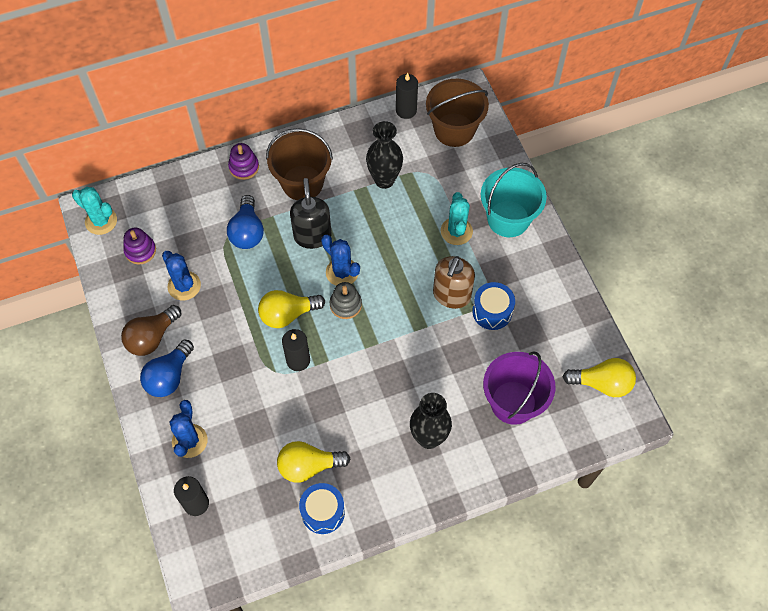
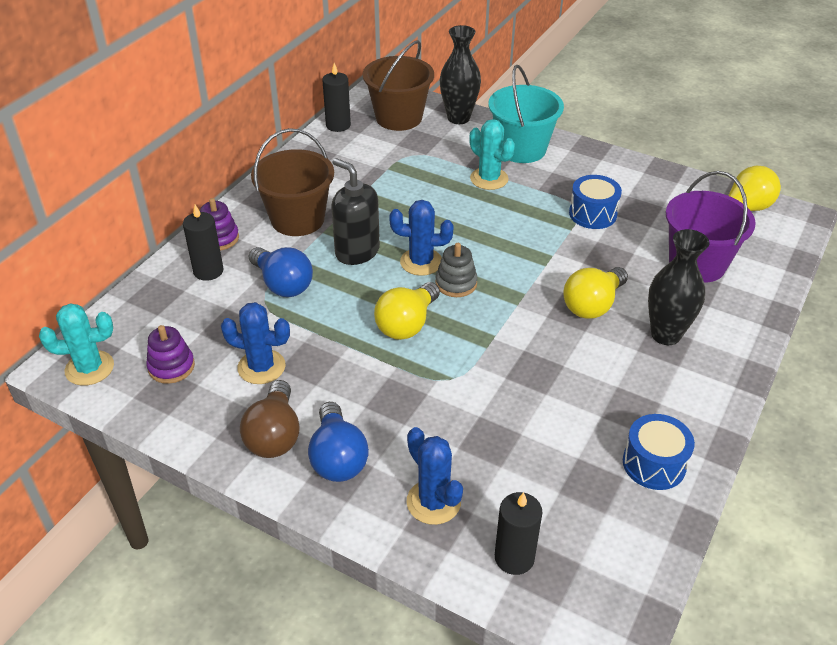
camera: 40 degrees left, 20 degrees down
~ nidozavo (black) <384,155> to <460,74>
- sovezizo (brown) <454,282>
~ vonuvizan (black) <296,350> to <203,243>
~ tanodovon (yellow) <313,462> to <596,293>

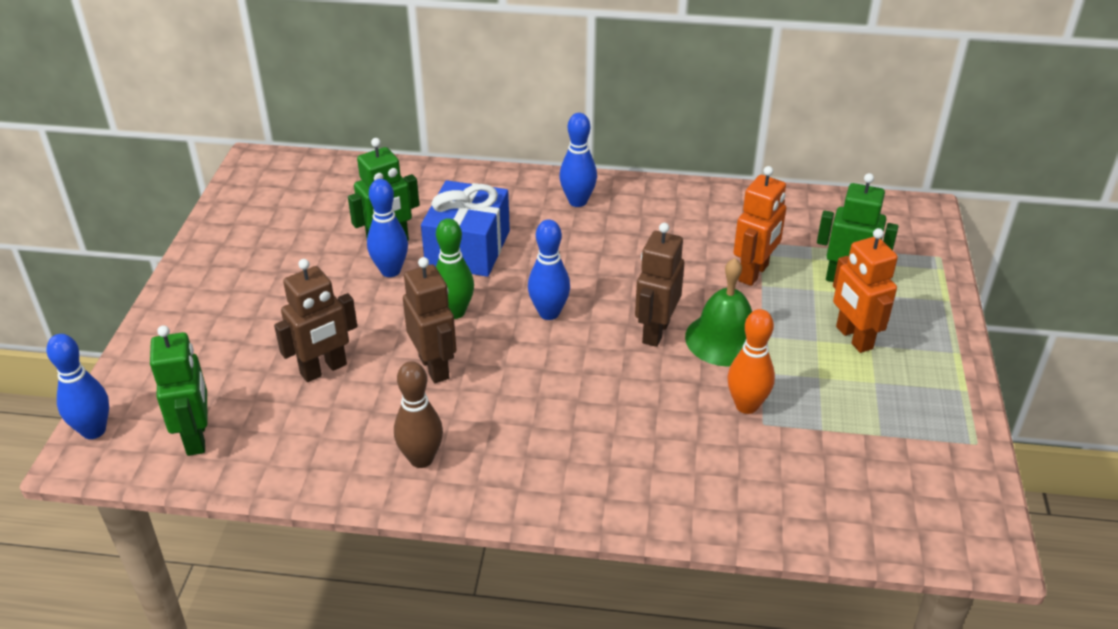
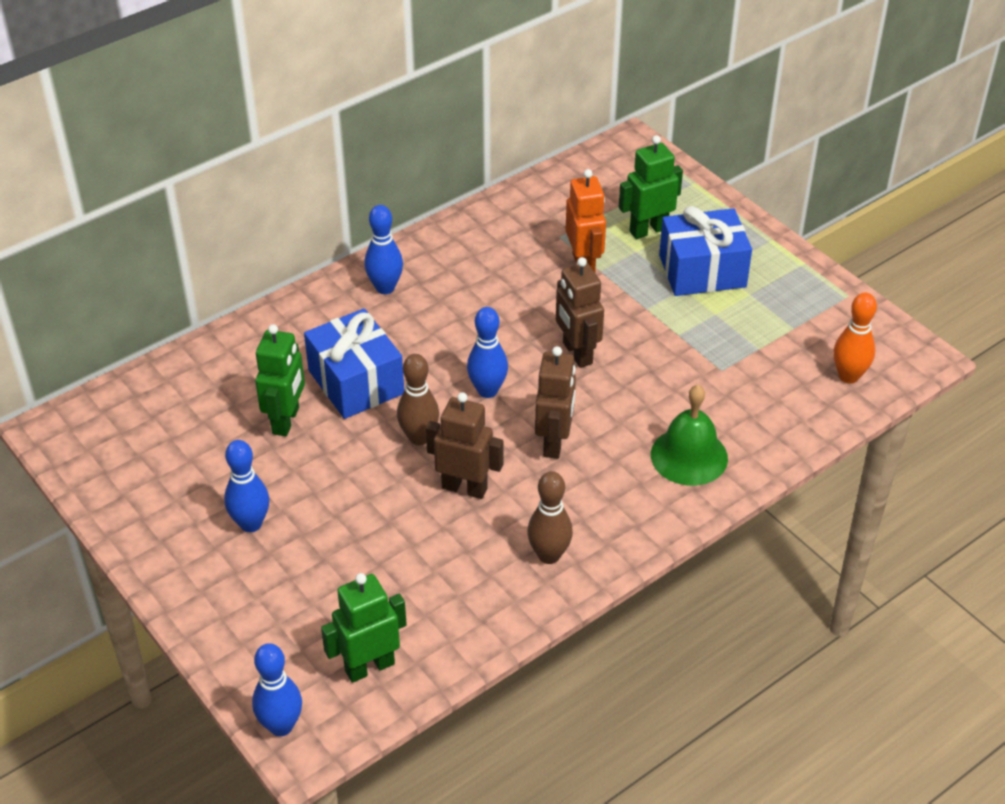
camera: 45 degrees left, 5 degrees up
~ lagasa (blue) <387,228> to <246,486>
~ lagasa (green) <455,268> to lagasa (brown) <418,399>
~ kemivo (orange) <865,290> to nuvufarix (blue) <705,251>
~ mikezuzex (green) <718,312> to <689,435>
~ kemivo (brown) <315,320> to <555,402>
~ lagasa (orange) <751,361> to <855,338>
~ kemivo (green) <179,390> = <364,628> 60 degrees counterclockwise

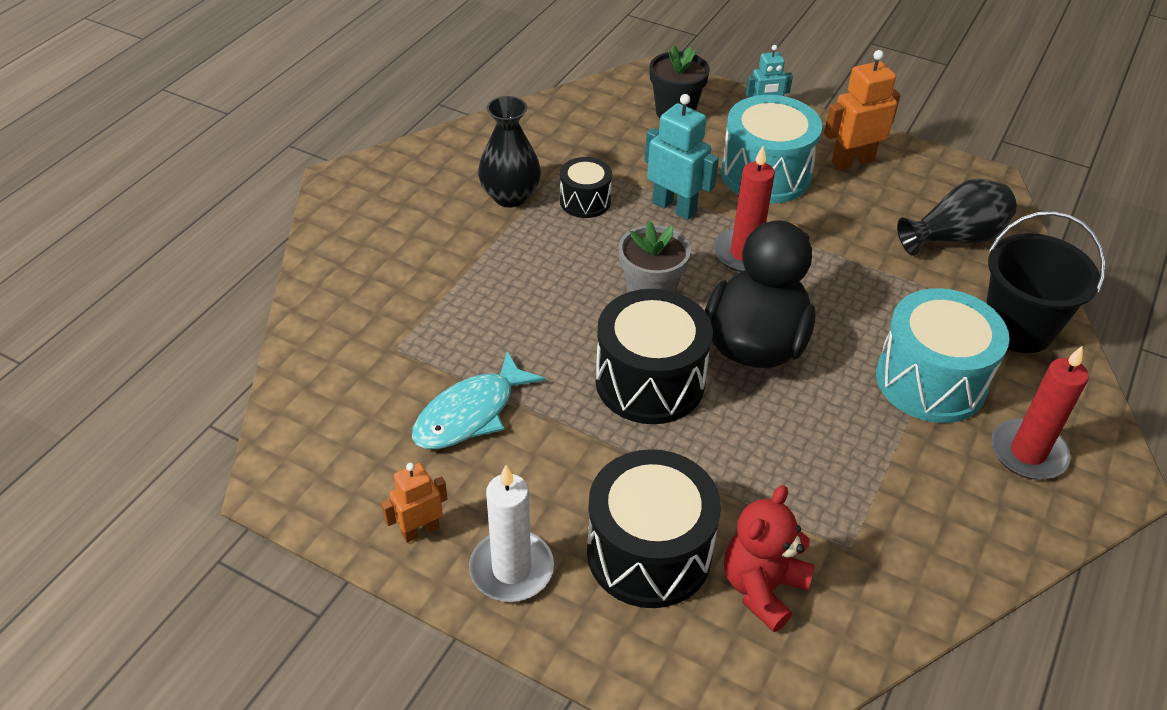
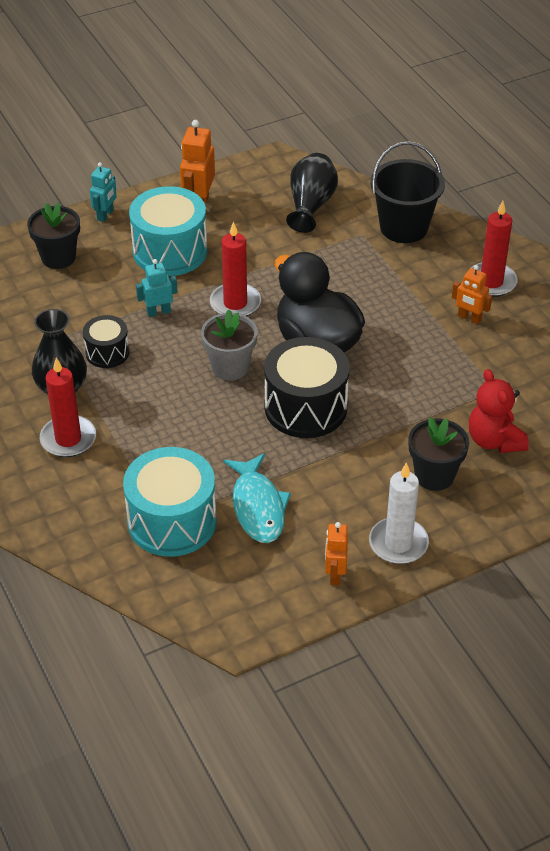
camera: 55 degrees left, 0 degrees up
~ kemivo (turquoise) <682,157> = <157,288> x0.63
~ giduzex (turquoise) <942,355> to <169,502>
~ giduzex (black) <654,528> to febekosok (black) <438,454>
+ kemivo (orange) <472,294>
+ vonuvizan (red) <68,407>

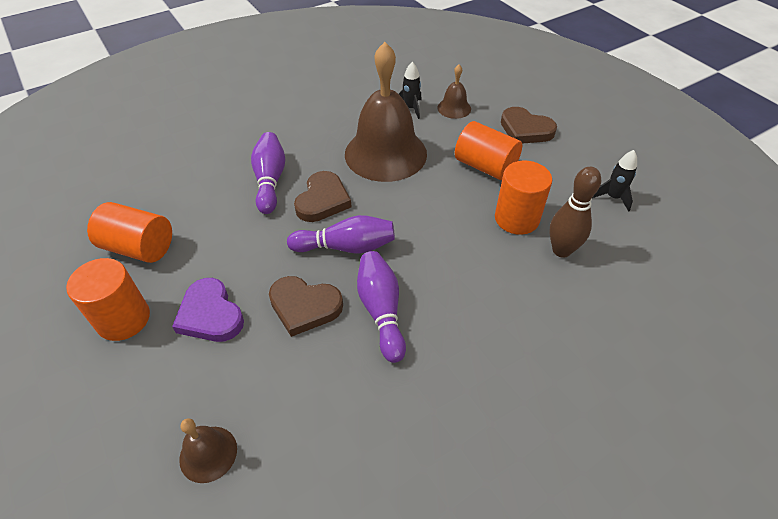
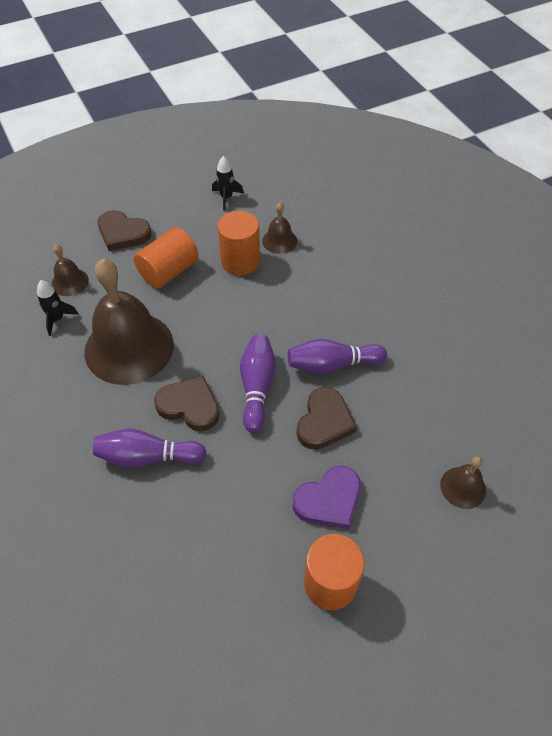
camera: 85 degrees left, 5 degrees up
~ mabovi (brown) <529,125> = <124,230> 75 degrees clockwise
~ lagasa (brown) <575,212> to mikezuzex (brown) <279,228>
- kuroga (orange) <129,232>

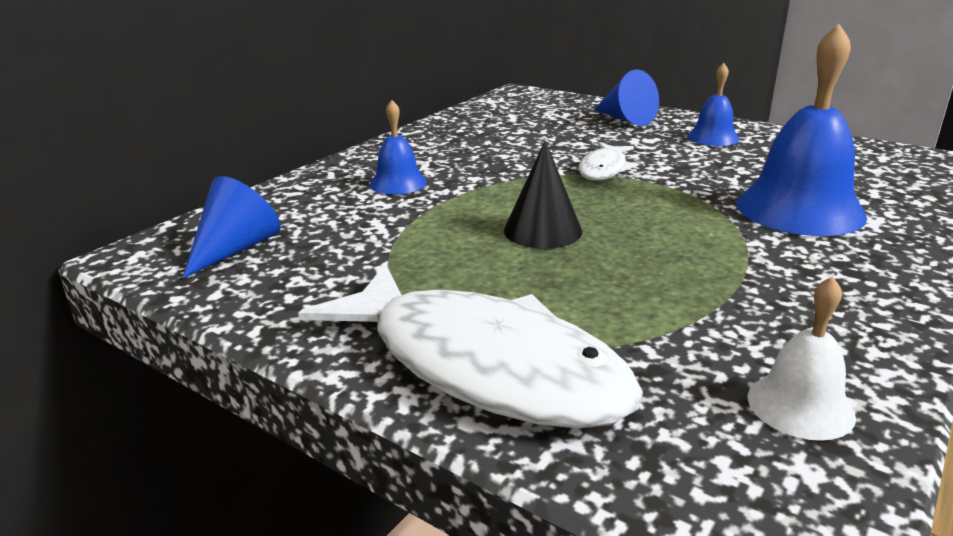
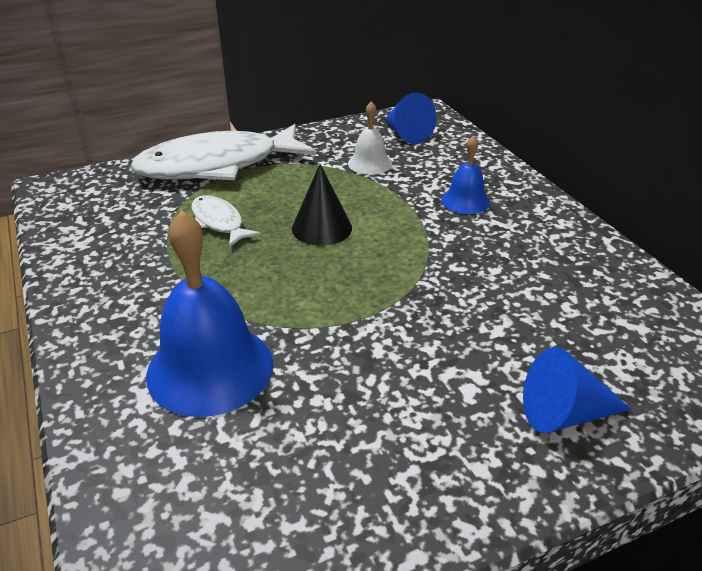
camera: 120 degrees right, 10 degrees up
- mikezuzex (blue) <713,104>
~ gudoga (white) <607,161> to <226,221>
~ mikezuzex (white) <802,358> to <370,138>

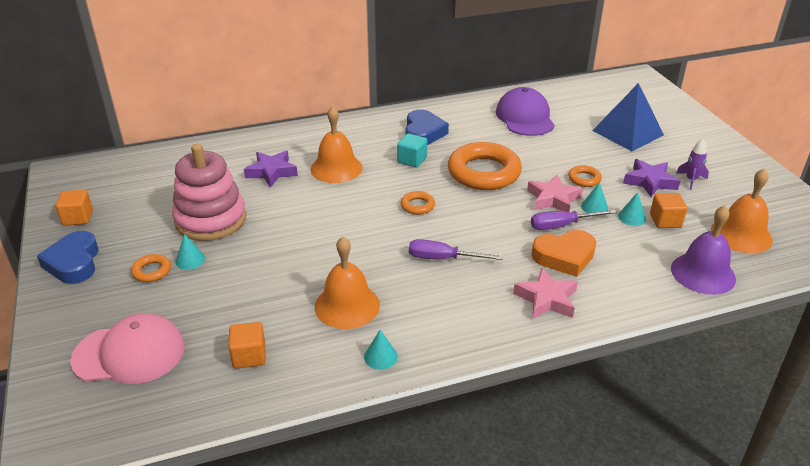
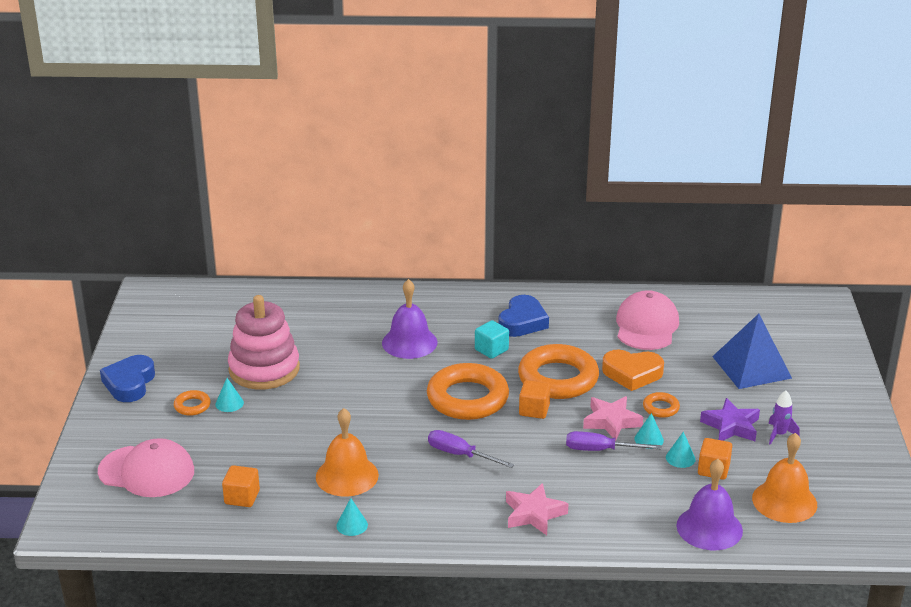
camera: 20 degrees right, 5 degrees down
~ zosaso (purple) <525,111> to zosaso (pink) <647,320>
~ mikezuzex (orange) <337,144> to mikezuzex (purple) <409,319>
- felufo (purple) <271,169>
~ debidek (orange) <74,208> to <535,399>
~ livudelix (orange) <418,203> = <468,391> x2.26
~ mabovi (orange) <563,253> to <633,370>

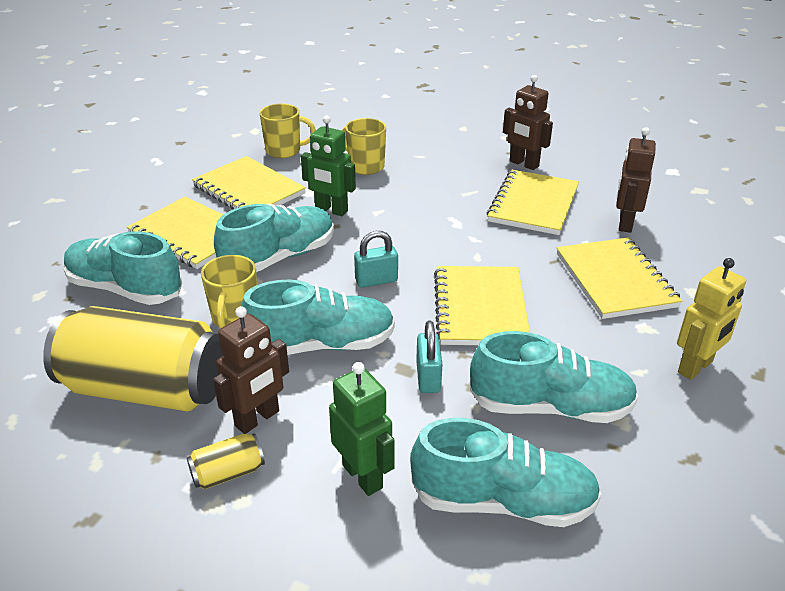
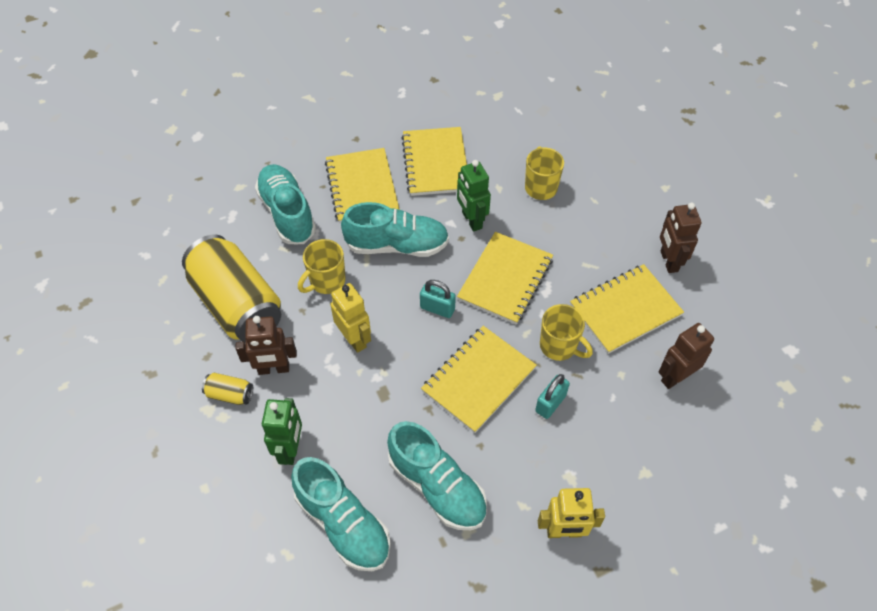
camera: 40 degrees right, 20 degrees up
~ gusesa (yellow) <288,131> to <566,332>
~ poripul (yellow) <619,278> to <505,278>
~ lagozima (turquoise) <318,317> to kemivo (yellow) <350,318>
~ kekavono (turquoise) <429,357> to <552,396>

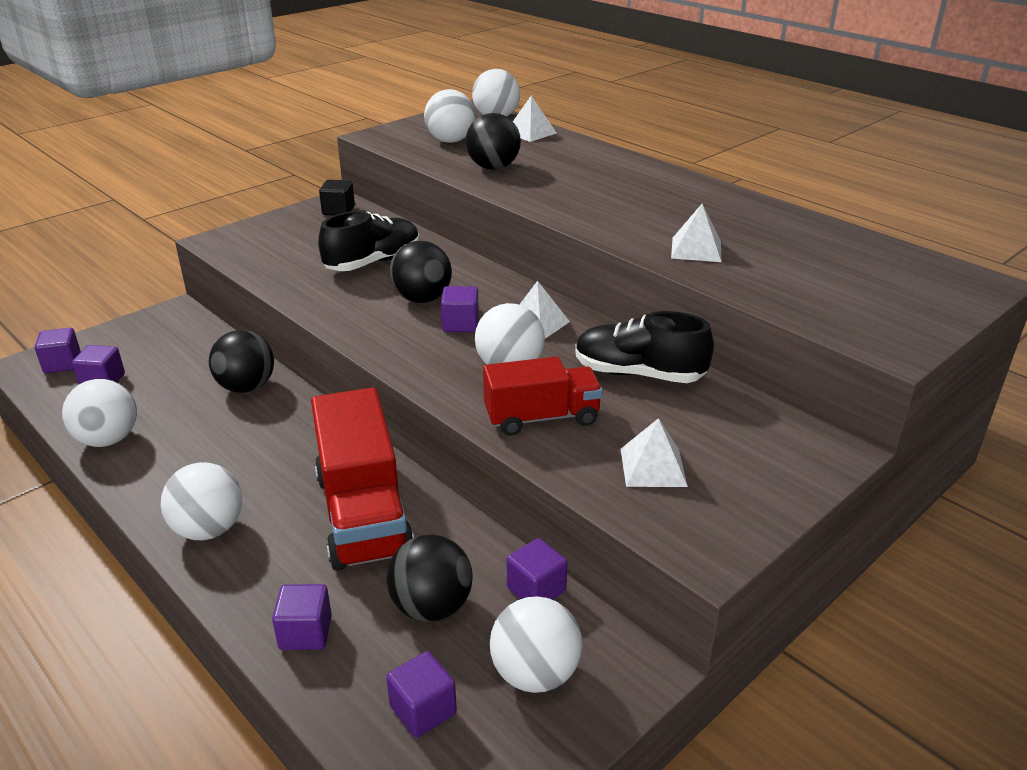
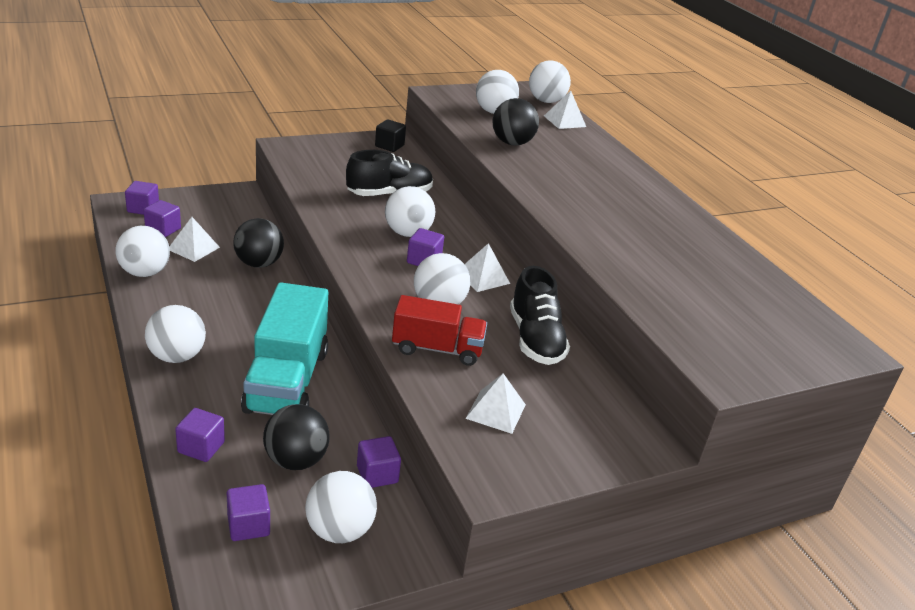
camera: 15 degrees right, 0 degrees up
~ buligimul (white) <696,233> to <194,239>
~ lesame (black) <420,272> to lesame (white) <410,211>
~ lagozima (black) <644,347> = <540,315> 135 degrees counterclockwise
~ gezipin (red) <362,479> to gezipin (turquoise) <284,348>

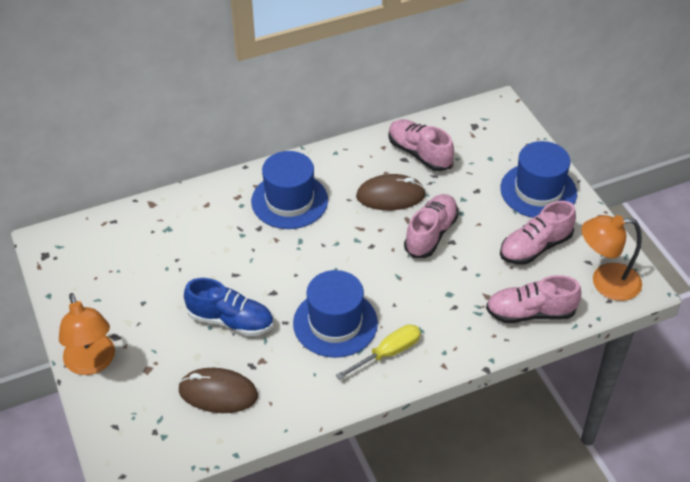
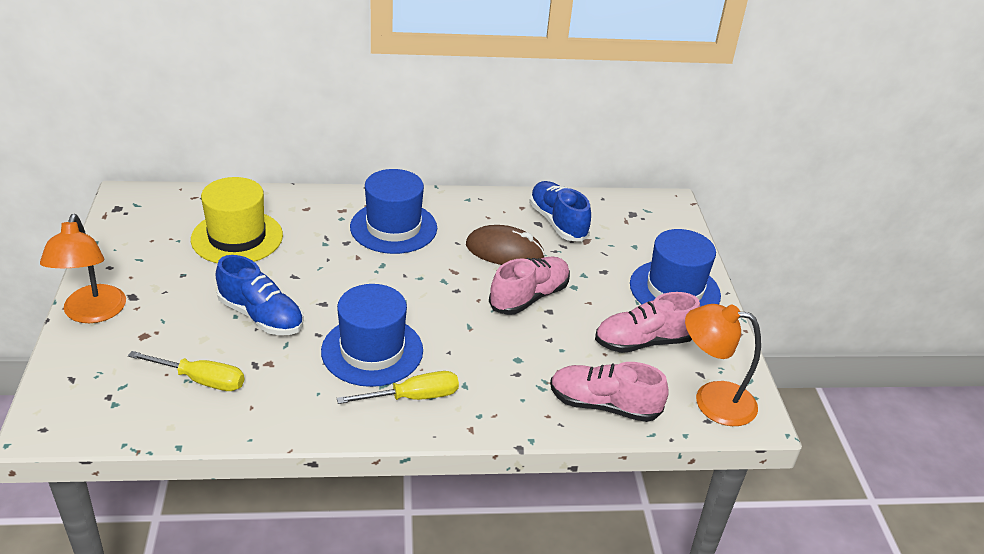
camera: 15 degrees right, 10 degrees down
~ lagozima (pink) <421,145> to lagozima (blue) <560,211>
~ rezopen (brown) <218,390> to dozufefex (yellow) <186,371>
+ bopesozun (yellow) <237,220>

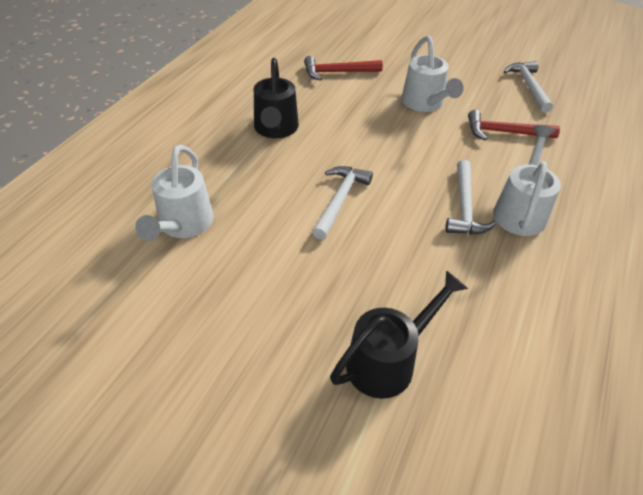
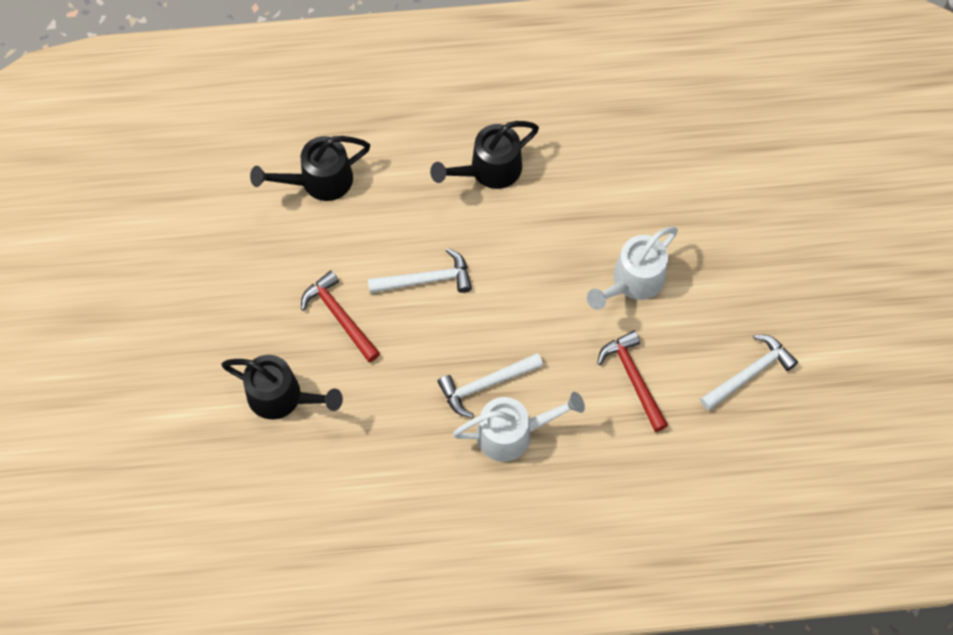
camera: 60 degrees right, 20 degrees up
~ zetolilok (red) <343,68> to <340,316>
~ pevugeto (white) <174,193> to pevugeto (black) <310,168>

